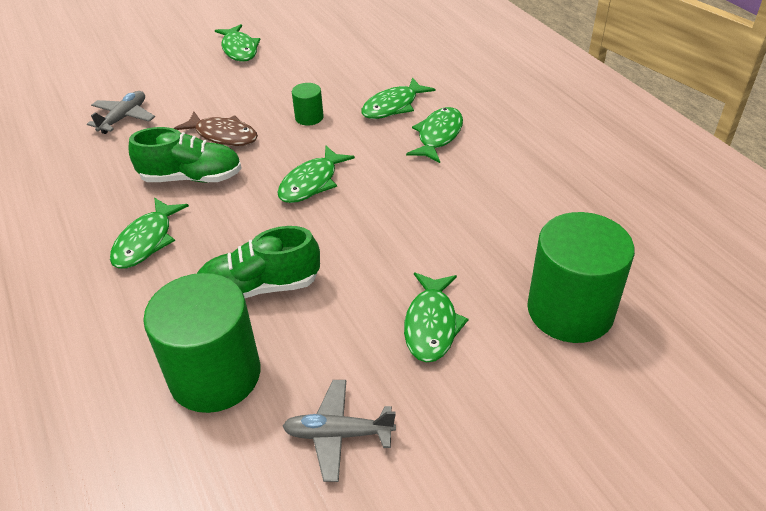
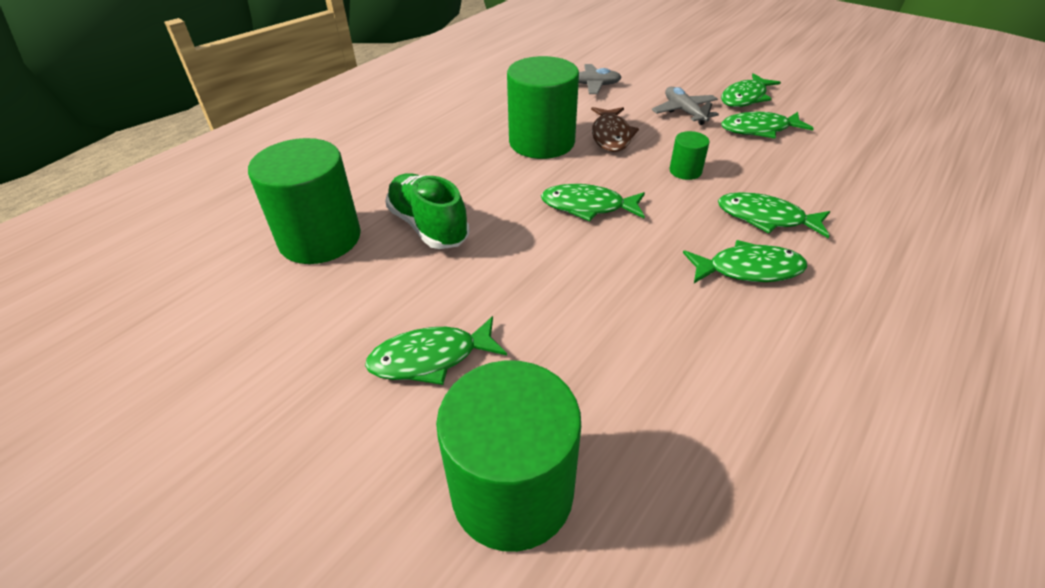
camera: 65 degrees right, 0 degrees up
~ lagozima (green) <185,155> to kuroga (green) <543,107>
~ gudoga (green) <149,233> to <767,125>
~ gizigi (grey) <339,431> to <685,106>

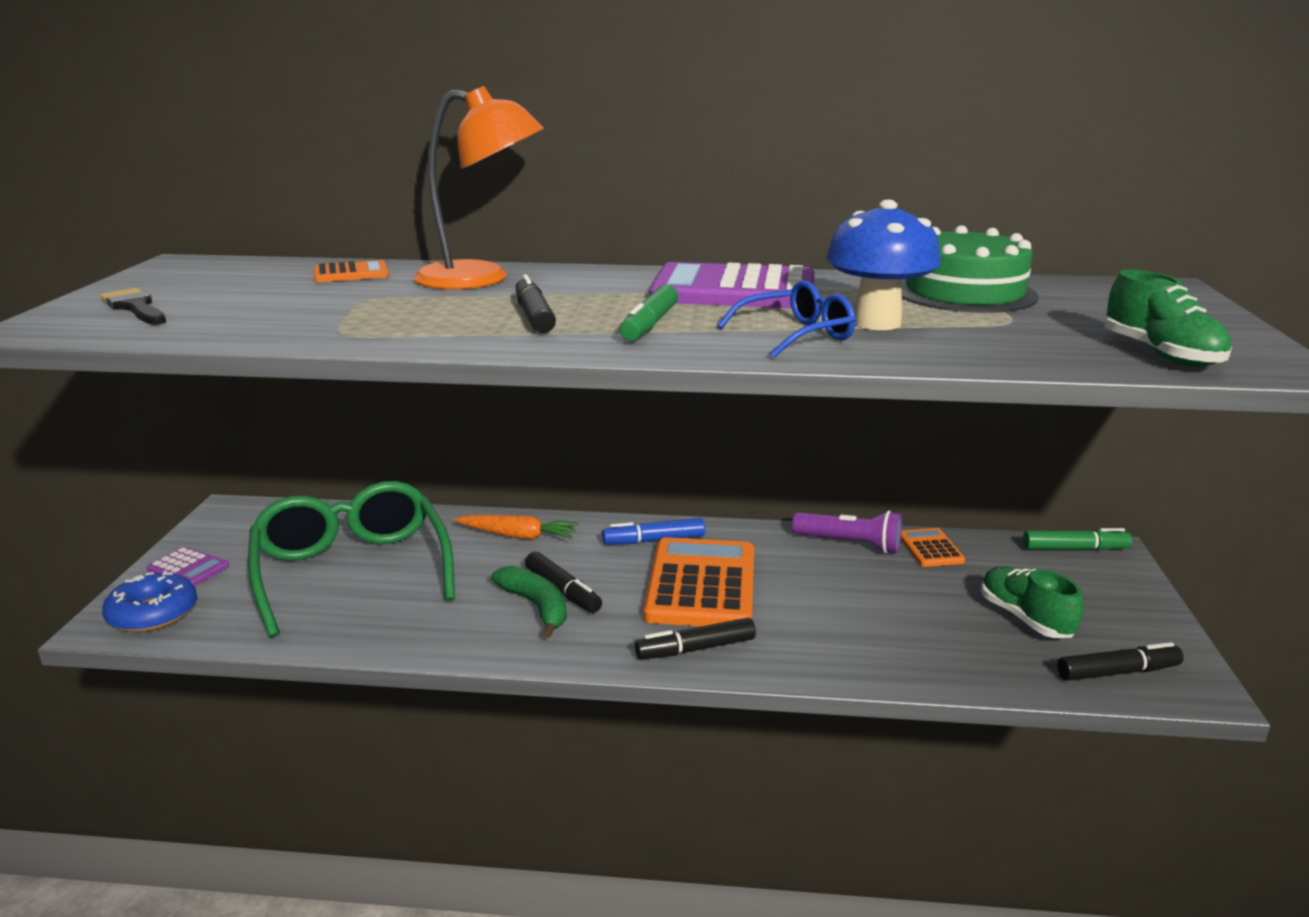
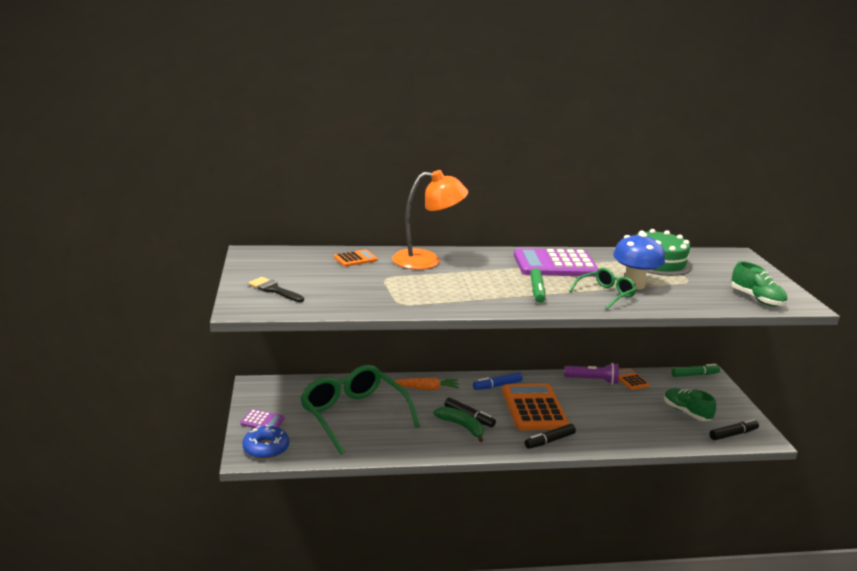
camera: 15 degrees left, 0 degrees up
- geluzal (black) <535,303>
~ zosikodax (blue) <786,319> to zosikodax (green) <603,288>

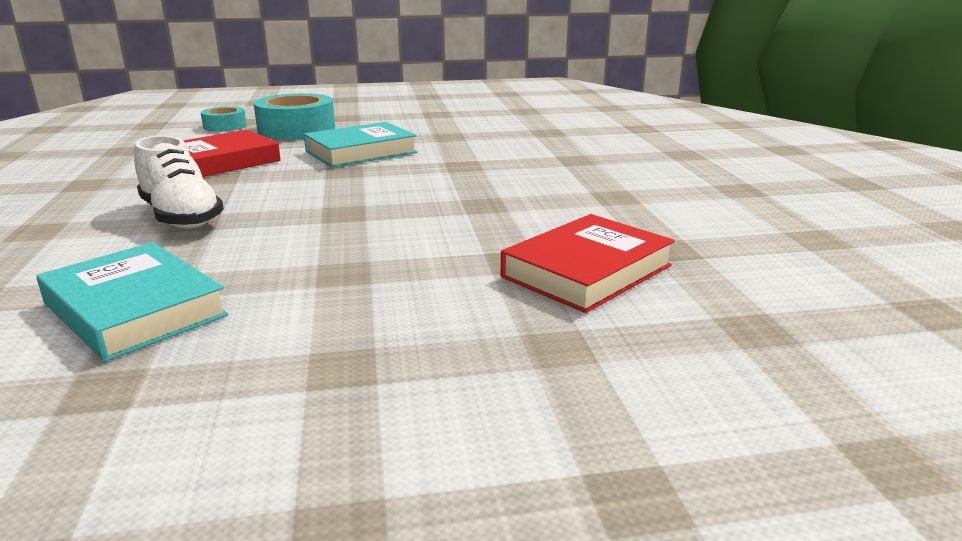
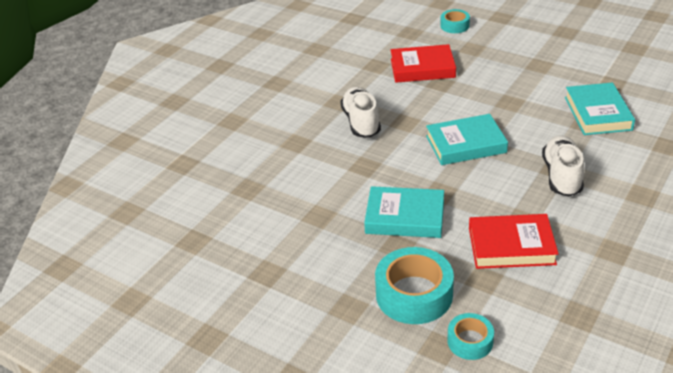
camera: 135 degrees left, 15 degrees up
+ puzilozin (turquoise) <455,21>
+ lagozima (white) <360,112>
+ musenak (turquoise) <467,139>

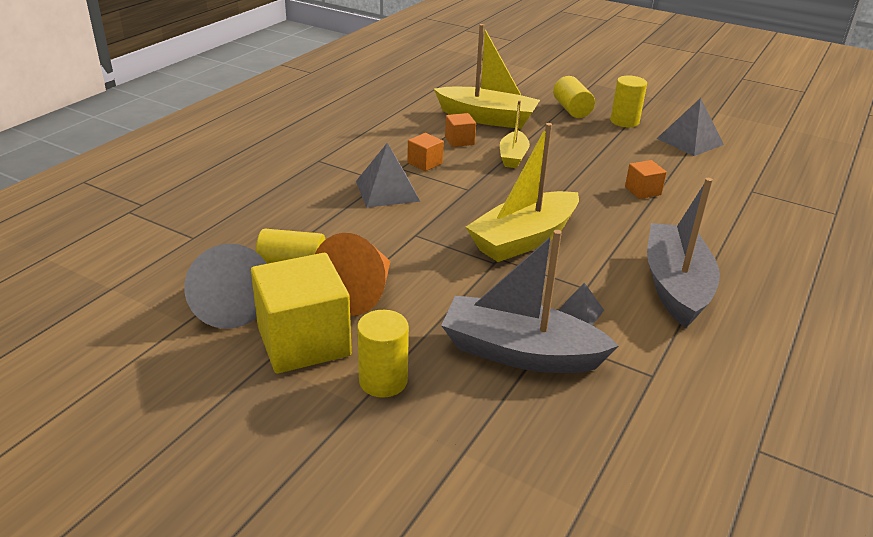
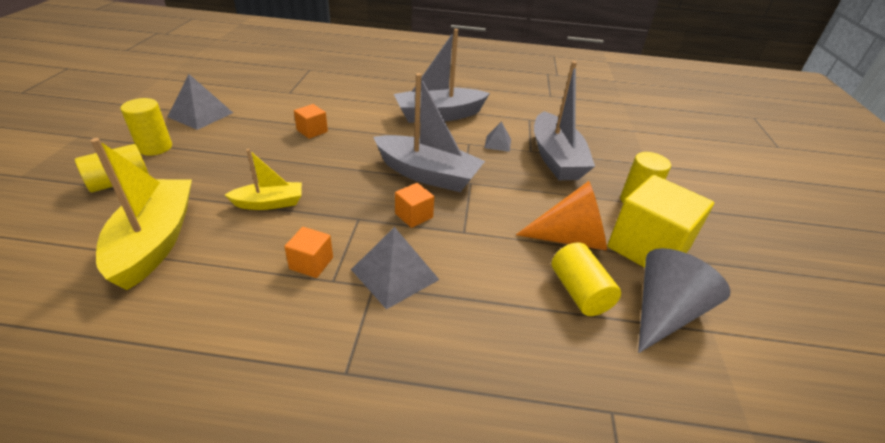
camera: 115 degrees left, 5 degrees up
~ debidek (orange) <460,130> to <414,205>
~ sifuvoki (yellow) <522,192> to sifuvoki (grey) <429,132>

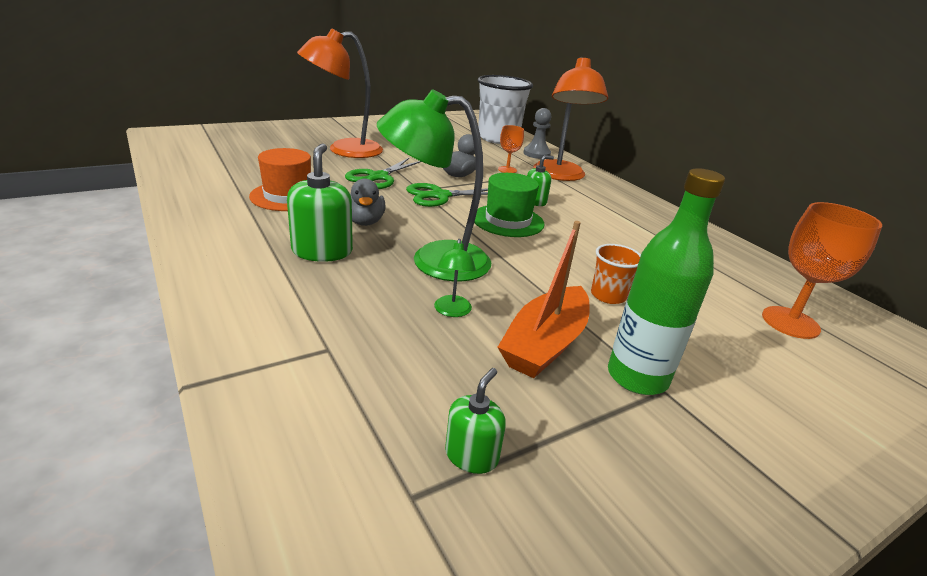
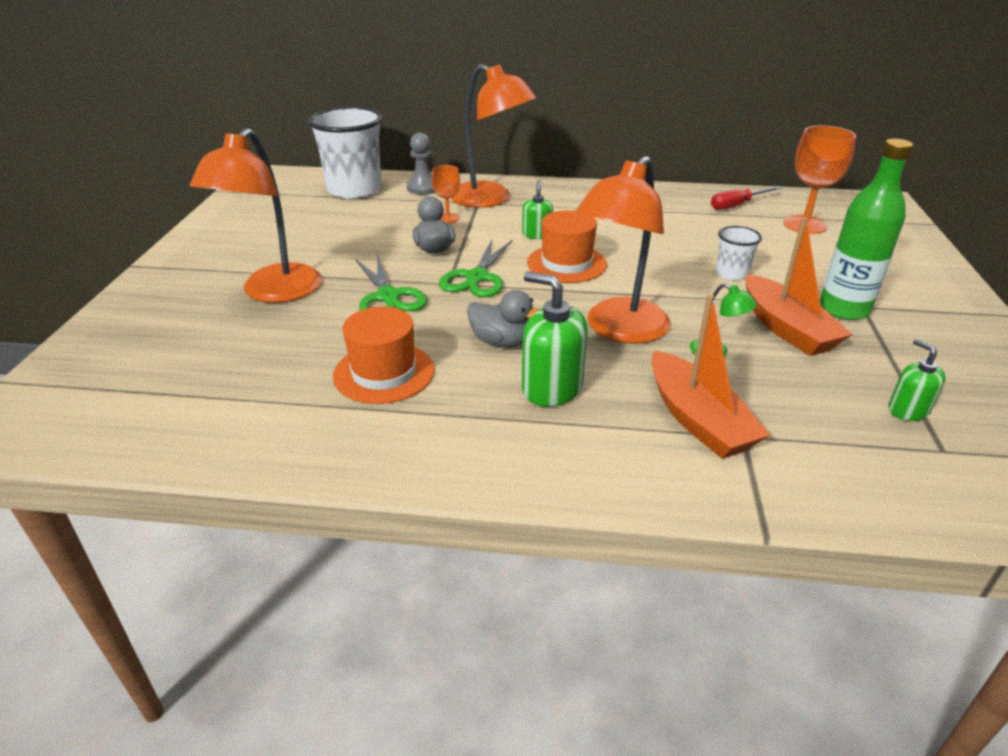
camera: 50 degrees left, 5 degrees up
~ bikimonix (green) <434,185> to bikimonix (orange) <623,250>
~ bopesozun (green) <509,205> to bopesozun (orange) <567,246>
~ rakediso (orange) <616,274> to rakediso (white) <739,253>
+ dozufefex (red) <746,198>
+ sifuvoki (orange) <710,376>

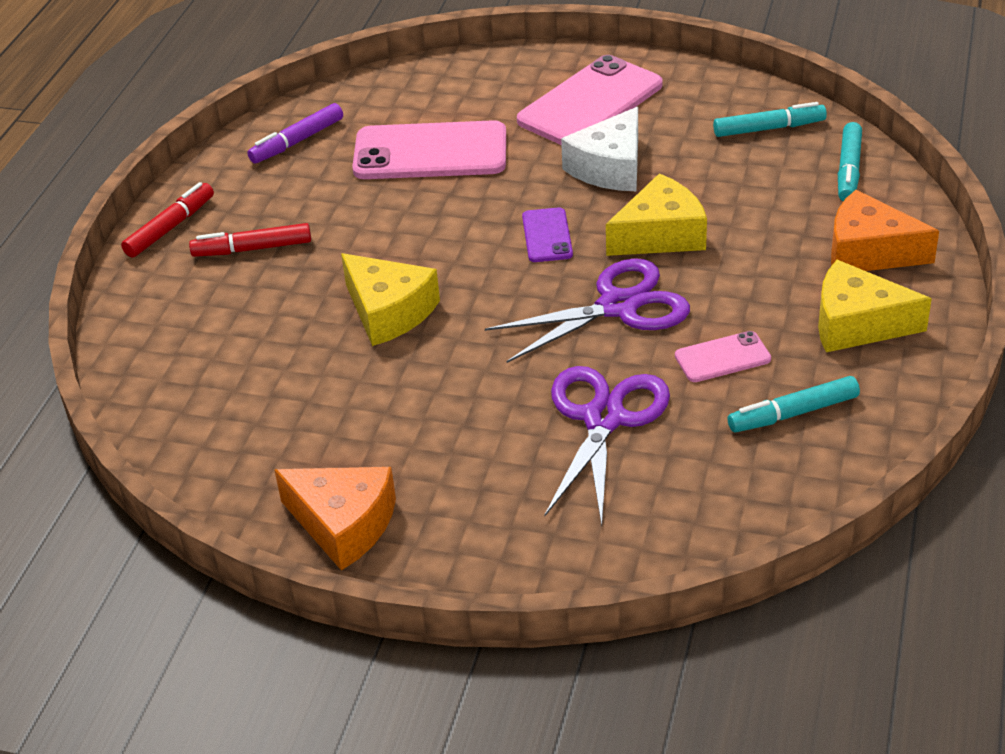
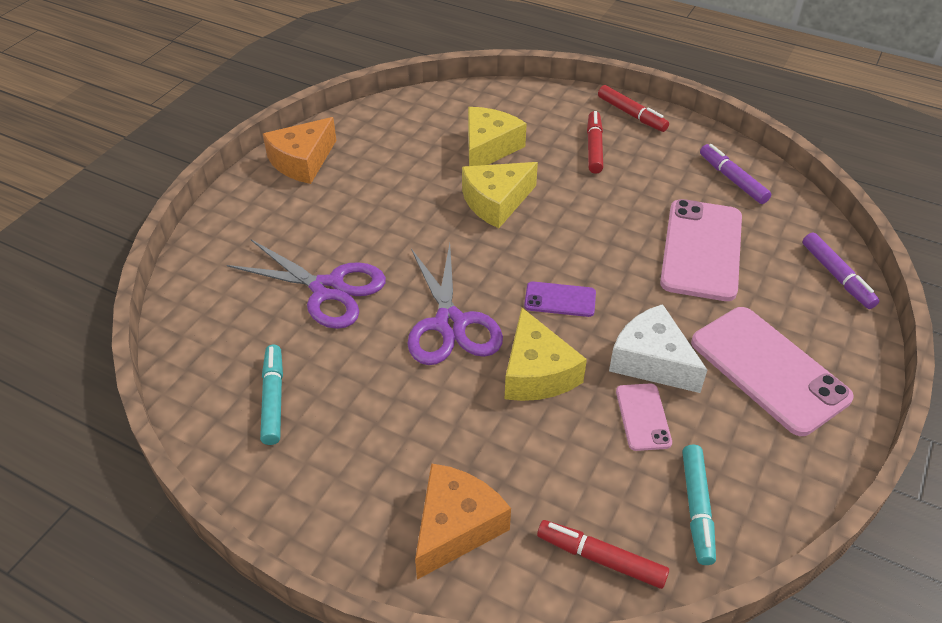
camera: 100 degrees right, 5 degrees up
~ geluzal (turquoise) <850,161> to geluzal (red) <603,554>
~ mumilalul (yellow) <875,306> to <497,136>
~ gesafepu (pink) <723,356> to <644,417>
+ geluzal (purple) <840,270>

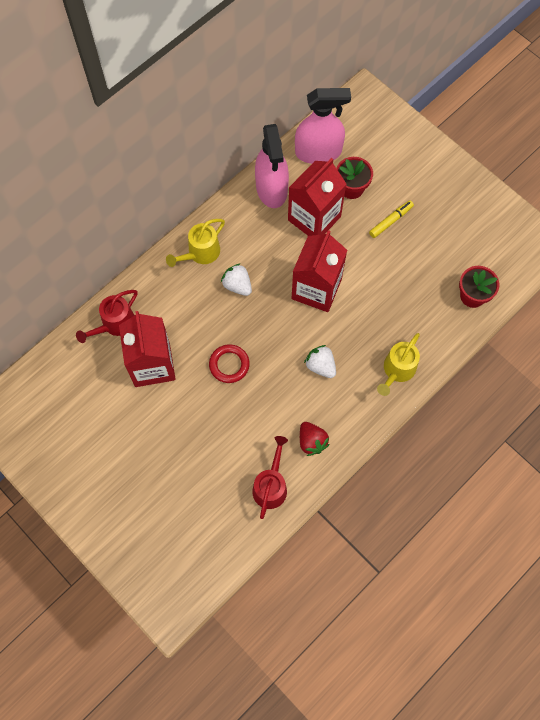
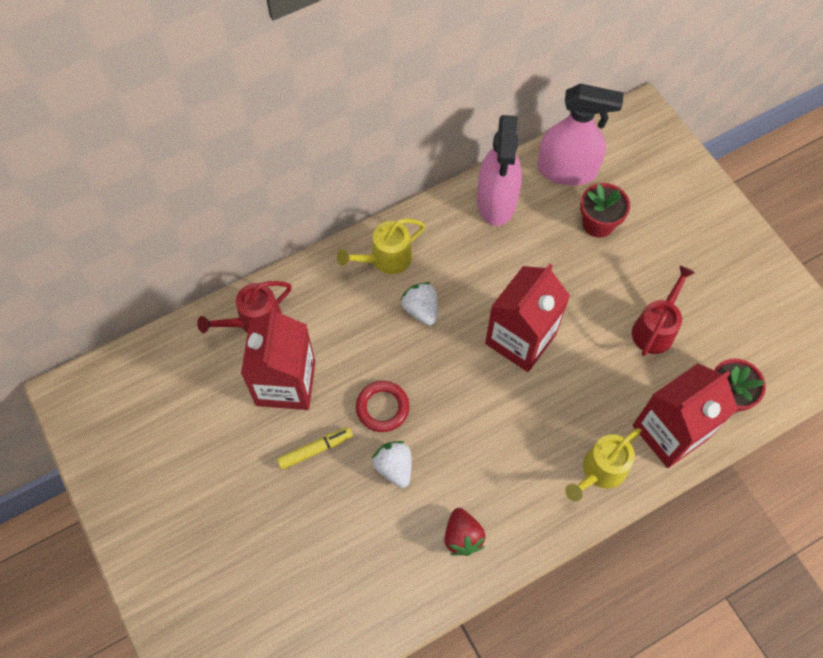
camera: 15 degrees right, 5 degrees down
~ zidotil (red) <317,197> to <685,415>
~ geluzal (yellow) <391,219> to <315,448>
~ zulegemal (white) <320,361> to <391,464>
~ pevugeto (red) <270,477> to <663,311>

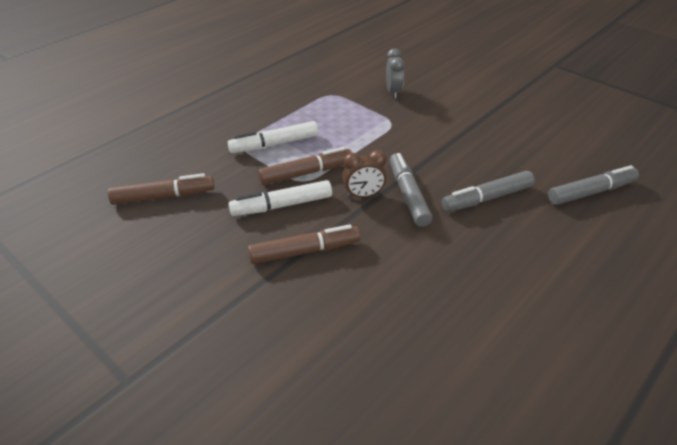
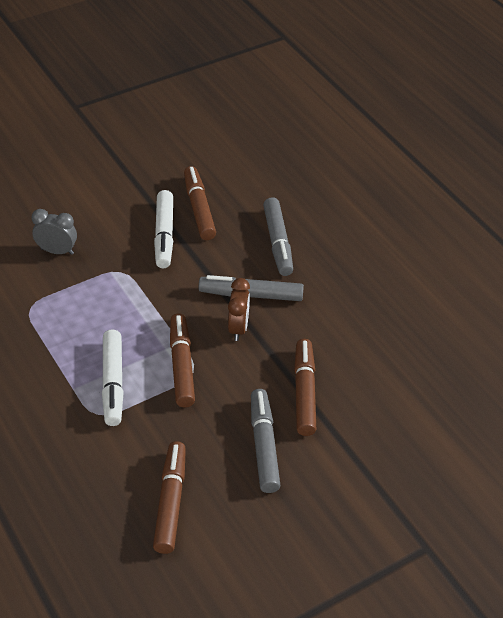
camera: 75 degrees left, 5 degrees up
~ geluzal (grey) <593,185> to <266,441>
~ geluzal (white) <280,198> to <163,229>
+ geluzal (brown) <200,203>

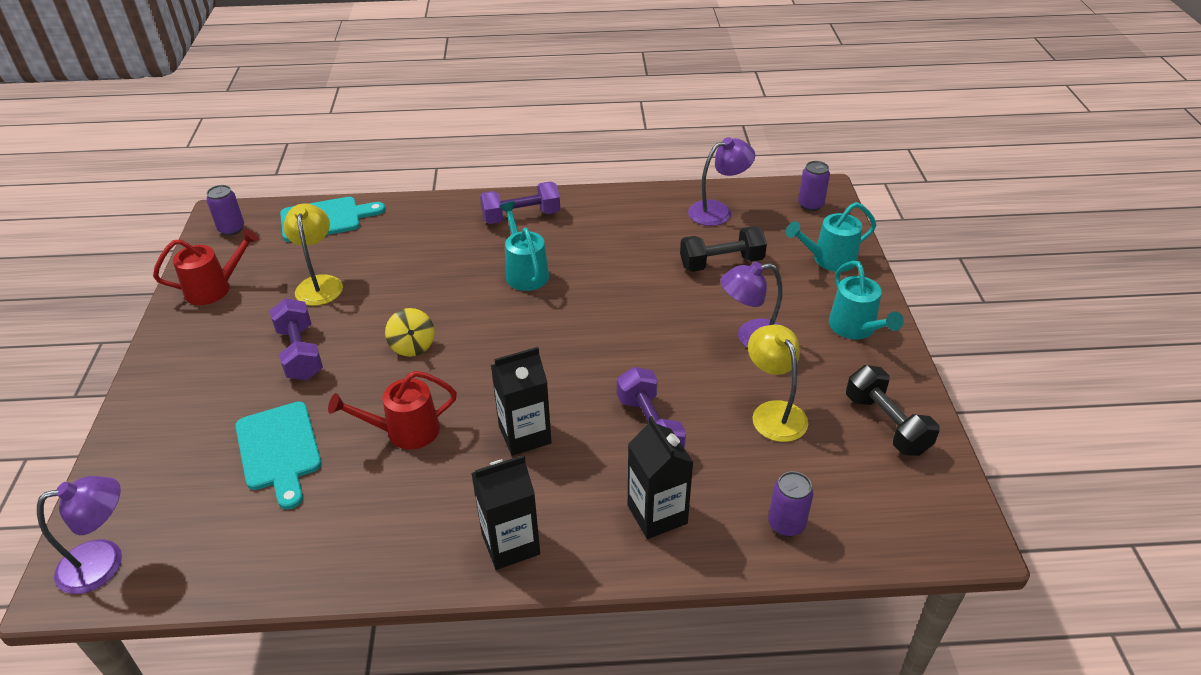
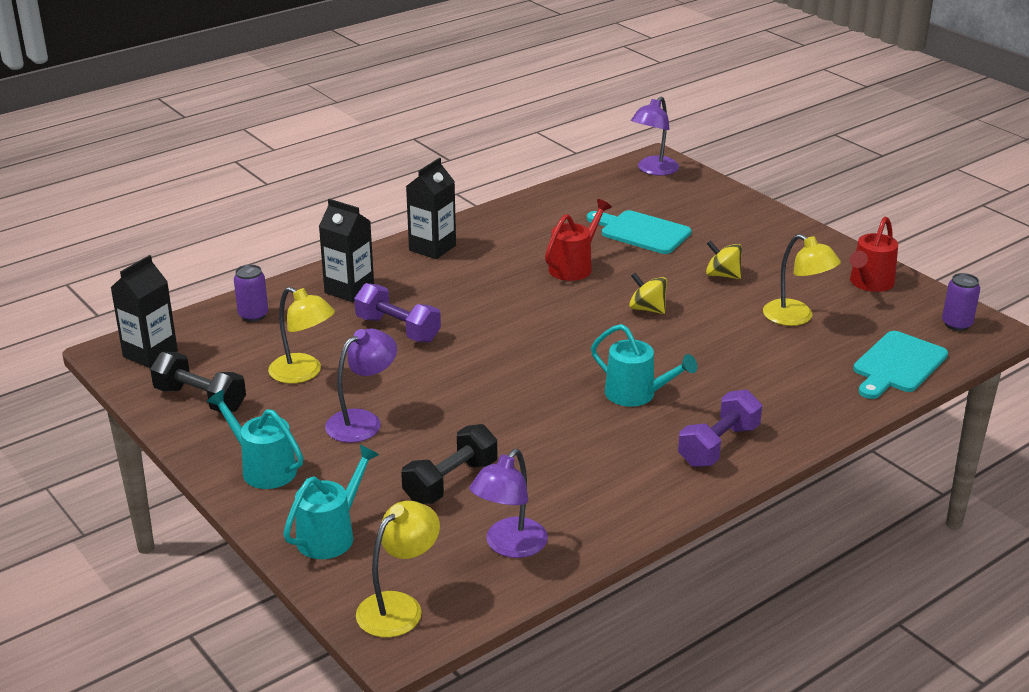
camera: 145 degrees right, 10 degrees down
~ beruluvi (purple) <814,186> to bikimonix (yellow) <398,569>
~ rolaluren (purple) <296,339> to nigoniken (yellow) <724,259>
~ zidotil (black) <521,401> to <144,311>

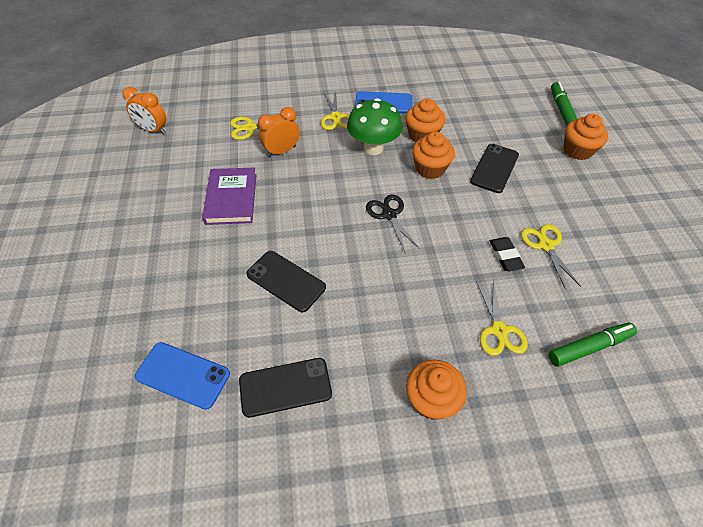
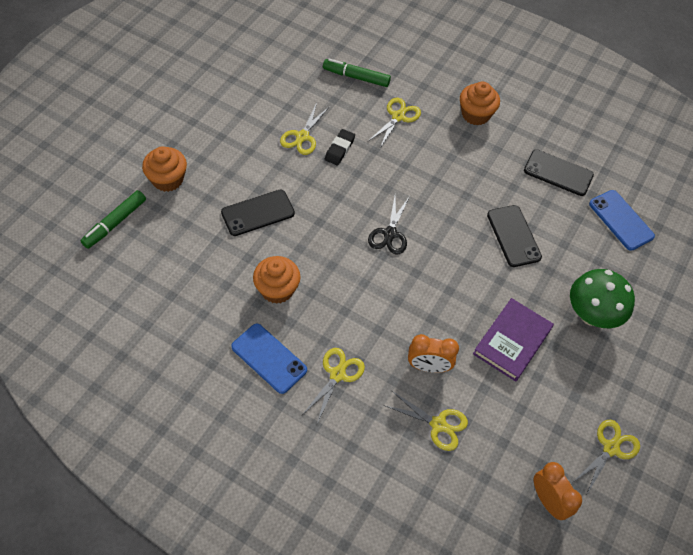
camera: 145 degrees left, 5 degrees up
~ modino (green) <375,126> to <602,298>
- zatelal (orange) <433,155>
+ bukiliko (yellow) <606,458>

